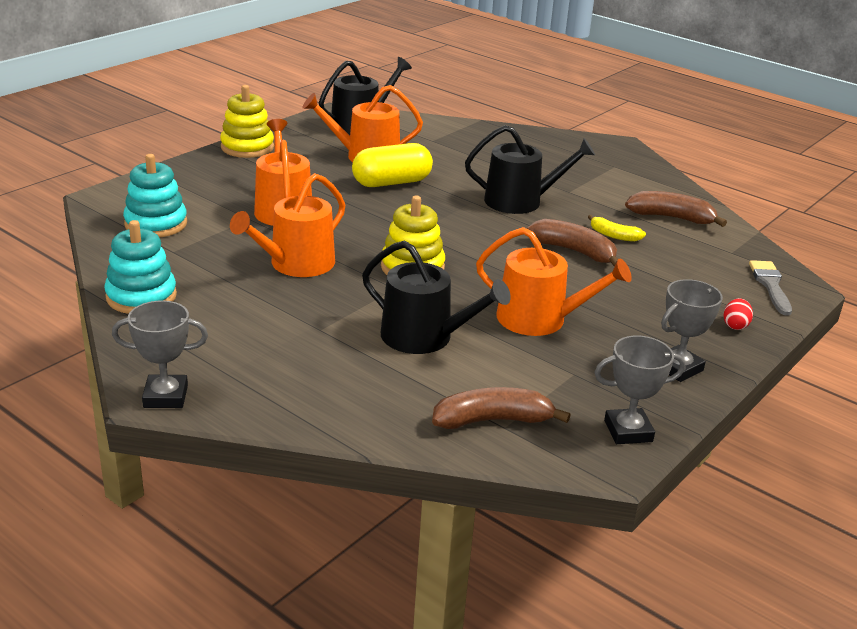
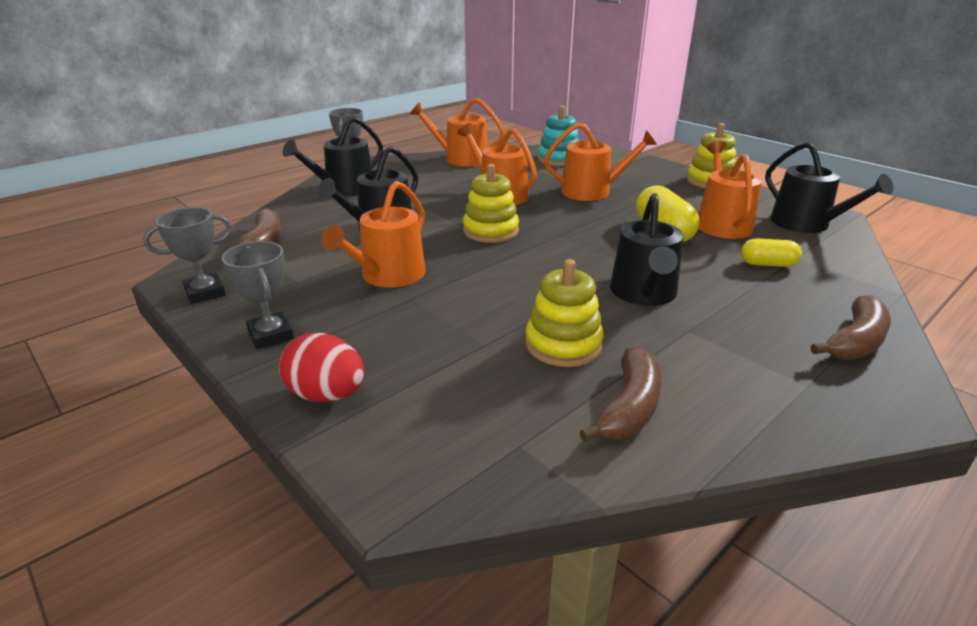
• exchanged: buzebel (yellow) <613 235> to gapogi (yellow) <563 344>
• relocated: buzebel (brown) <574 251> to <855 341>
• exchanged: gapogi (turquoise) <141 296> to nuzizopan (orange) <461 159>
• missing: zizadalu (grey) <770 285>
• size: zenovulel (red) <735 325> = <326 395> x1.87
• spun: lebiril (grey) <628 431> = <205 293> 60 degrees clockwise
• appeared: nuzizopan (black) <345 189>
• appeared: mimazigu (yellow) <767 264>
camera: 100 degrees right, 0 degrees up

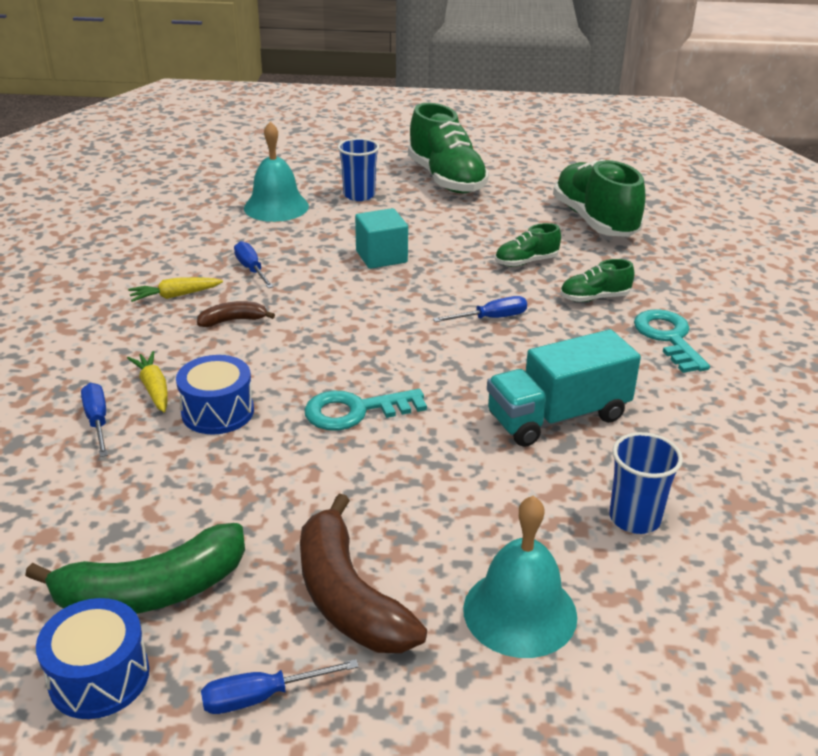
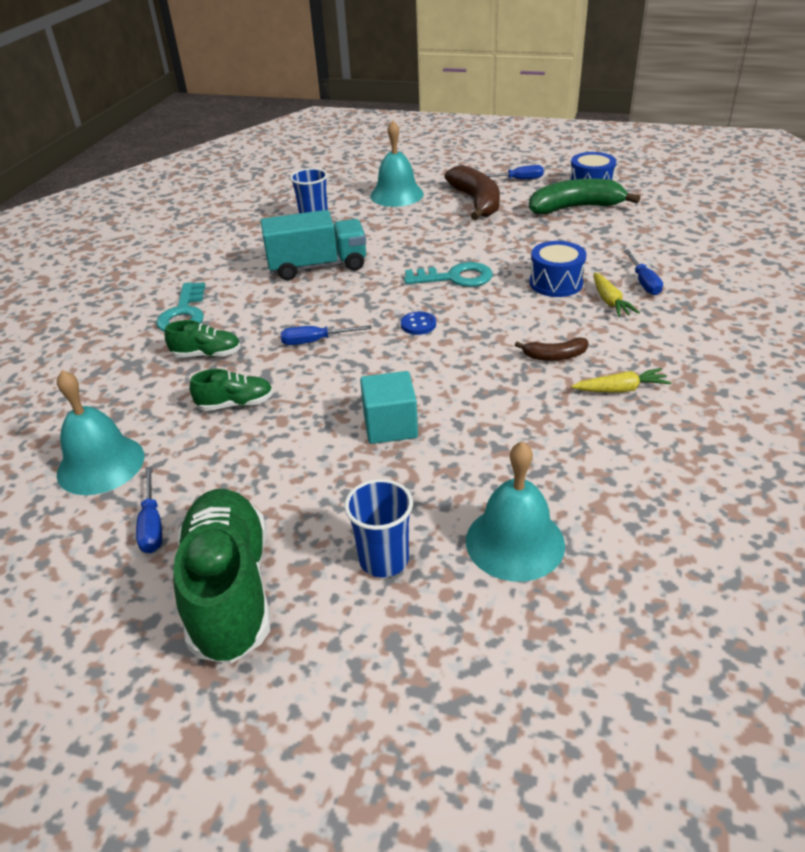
• exchanged: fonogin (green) <594 221> to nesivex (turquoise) <101 464>
• relocated: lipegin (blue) <251 269> to <152 524>
• appeared: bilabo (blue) <418 324>
camera: 165 degrees left, 5 degrees up

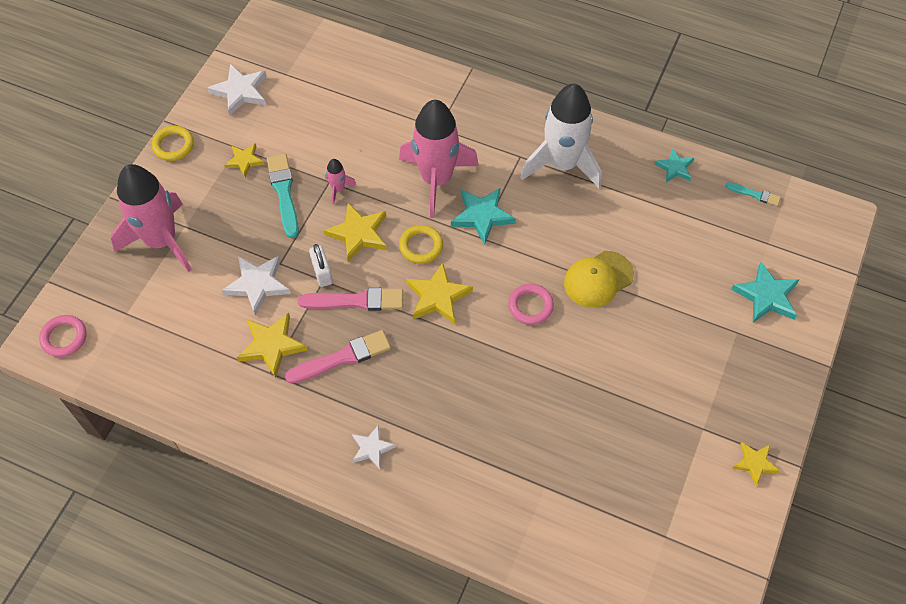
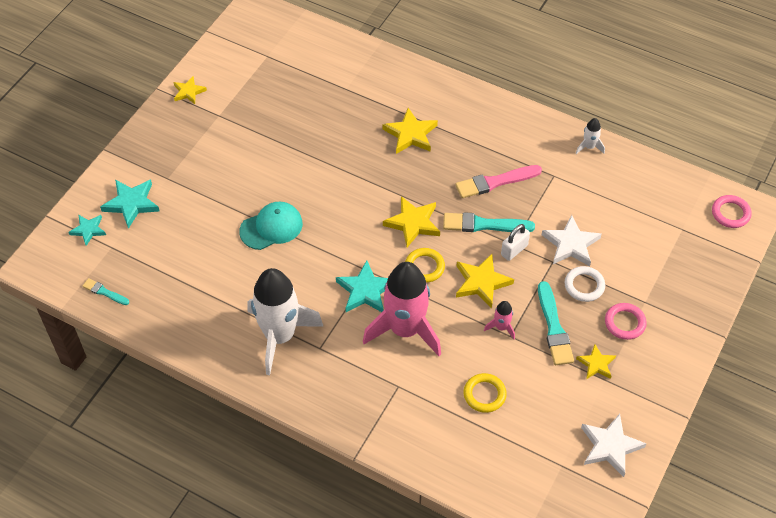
• relocated: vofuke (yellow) <173 145> to <484 394>
• relocated: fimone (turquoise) <674 168> to <88 230>
• missing: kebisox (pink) <161 241>
• spun: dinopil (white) <322 273> = <514 250> 60 degrees clockwise
• colour: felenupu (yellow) <598 279> to felenupu (turquoise) <271 227>
• relocated: vofuke (pink) <530 306> to <625 323>
• colour: zizadalu (pink) <355 301> to zizadalu (turquoise) <484 225>
• relocated: fimone (yellow) <272 345> to <410 134>
• missing: fimone (white) <372 448>
• appeared: kebisox (white) <589 147>
• appeared: vofuke (white) <584 286>
camera: 175 degrees left, 5 degrees down

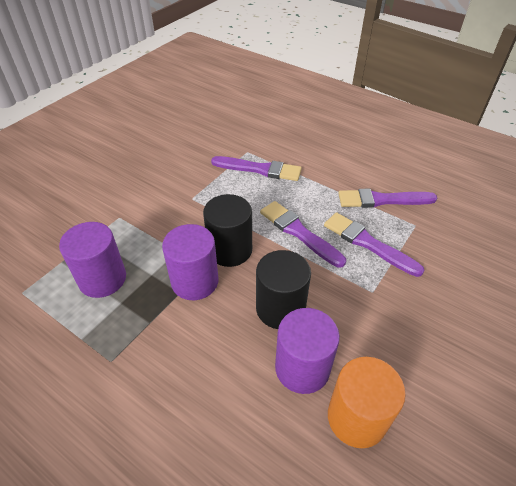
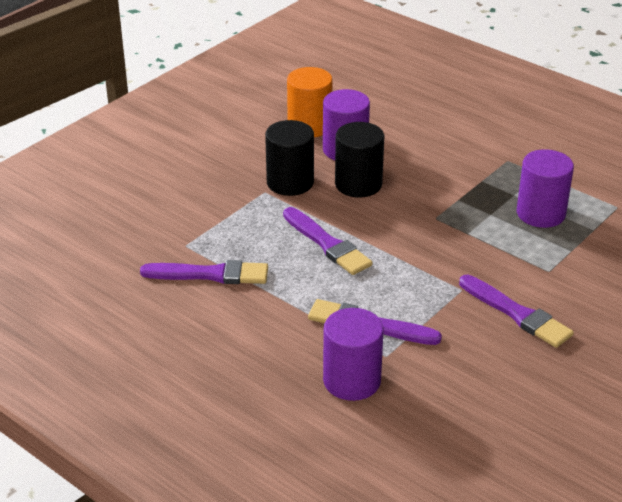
• relocated: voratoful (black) <230 250> to <290 182>
• relocated: zizadalu (purple) <368 243> to <517 314>
• relocated: voratoful (purple) <195 281> to <352 380>
camera: 175 degrees left, 10 degrees down

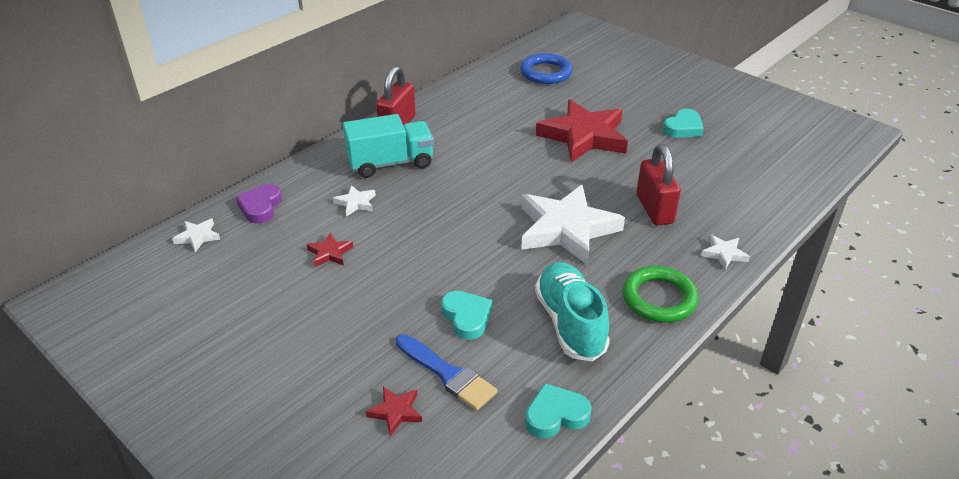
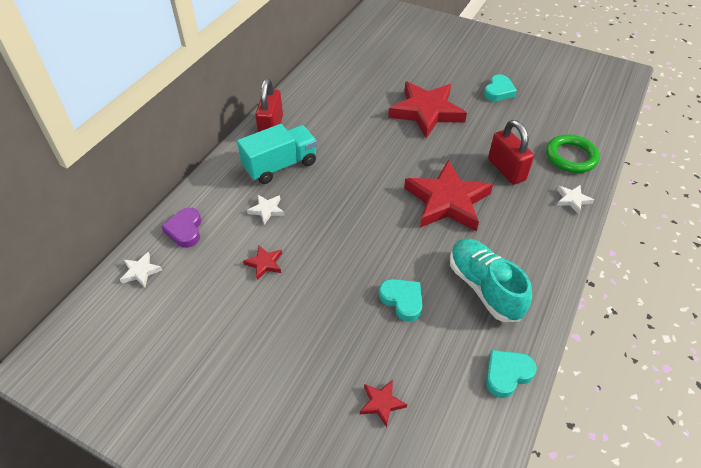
• missing: vofuke (blue) <546 72>
• colour: fimone (white) <566 229> to fimone (red) <447 201>
• relocated: vofuke (green) <659 298> to <571 157>
• missing: zizadalu (blue) <447 374>
camera: 15 degrees left, 10 degrees up

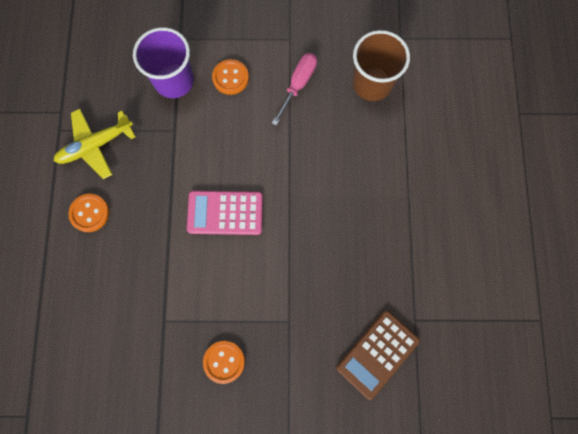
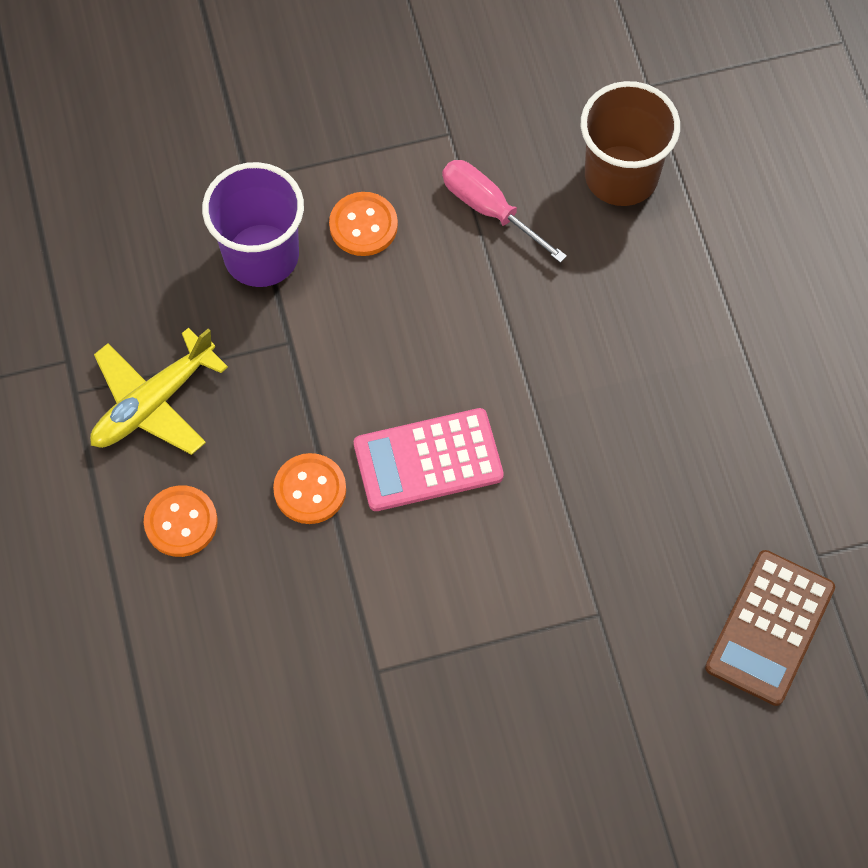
• spun: lipegin (pink) <298 85> = <490 209> 60 degrees counterclockwise
• relocated: bilabo (orange) <224 361> to <310 490>
camera: 15 degrees left, 10 degrees down

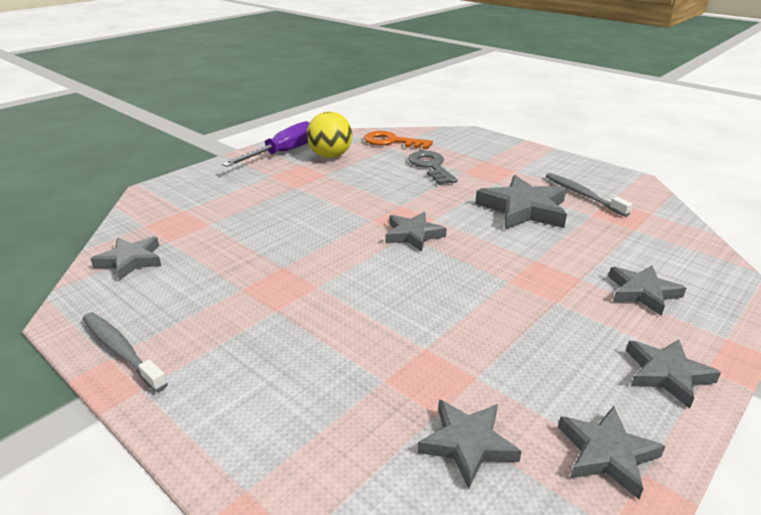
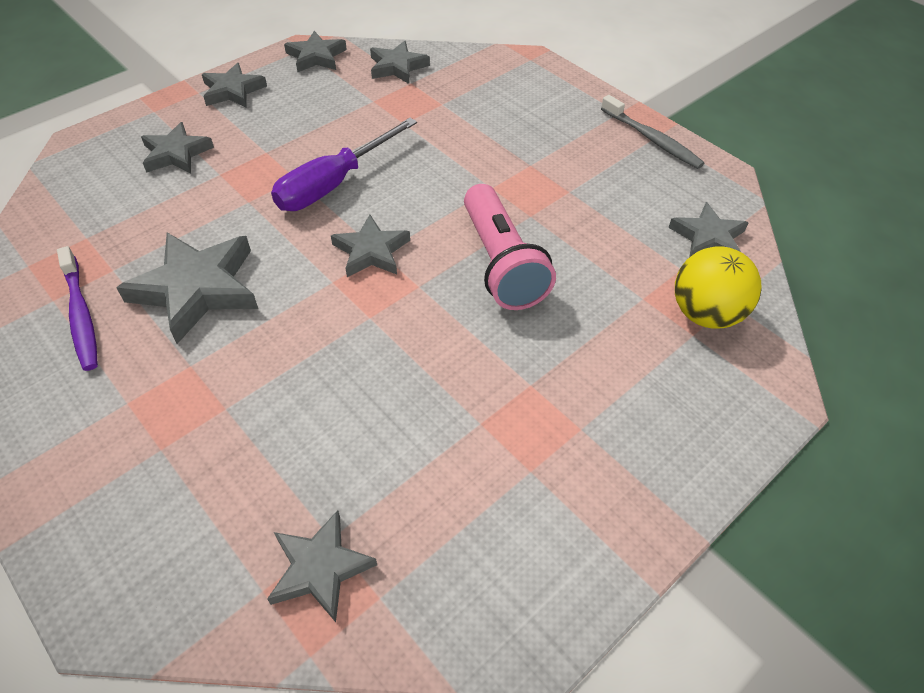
• relocated: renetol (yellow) <330 156> to <705 314>
• relocated: lipegin (purple) <283 153> to <333 184>
• exchanged: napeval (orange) <392 142> to fimone (grey) <320 568>
• missing: napeval (grey) <431 166>
• colour: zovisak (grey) <582 195> to zovisak (purple) <81 315>
• appeared: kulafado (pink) <501 264>
camera: 175 degrees left, 20 degrees up

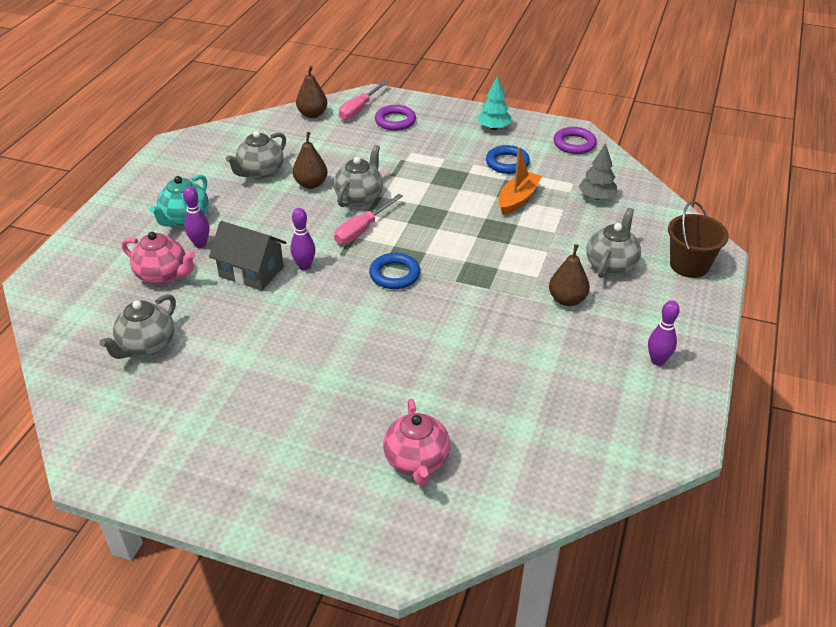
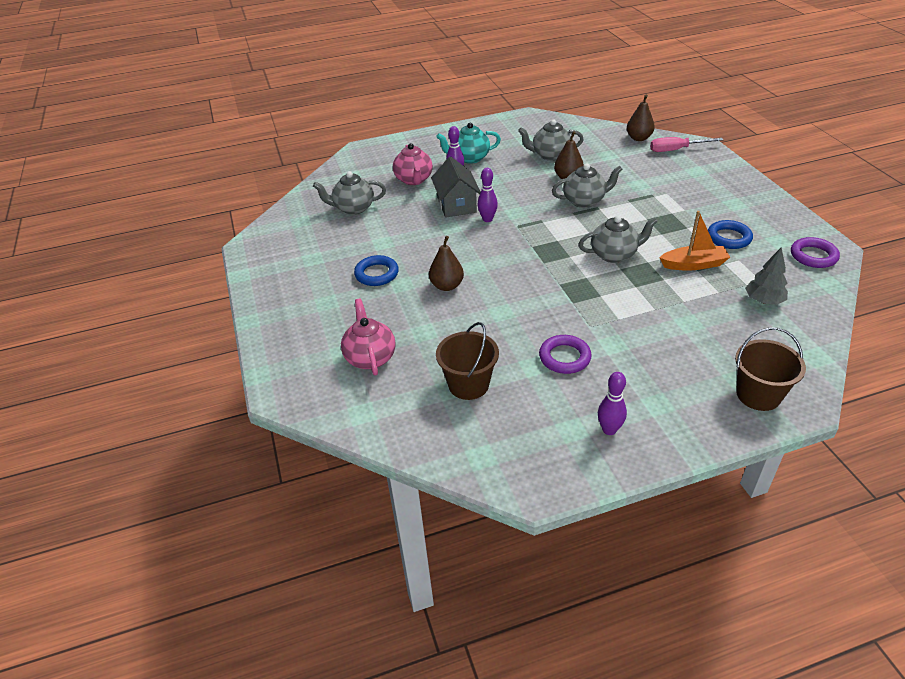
• missing: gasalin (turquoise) <493 128>
• relocated: vofuke (purple) <395 121> to <564 357>
• missing: lipegin (pink) <362 230>
• relocated: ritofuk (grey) <611 265> to <614 255>
• relocated: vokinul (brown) <567 300> to <447 286>
• relocated: vofuke (blue) <394 274> to <376 274>
• spun: ritofuk (pink) <417 461> = <370 357> 120 degrees clockwise
• appeared: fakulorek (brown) <468 384>
camera: 55 degrees right, 0 degrees up

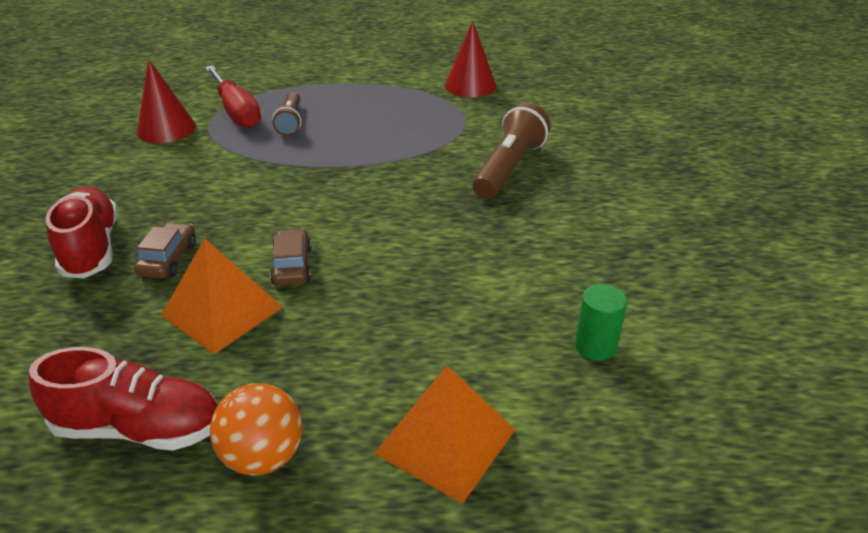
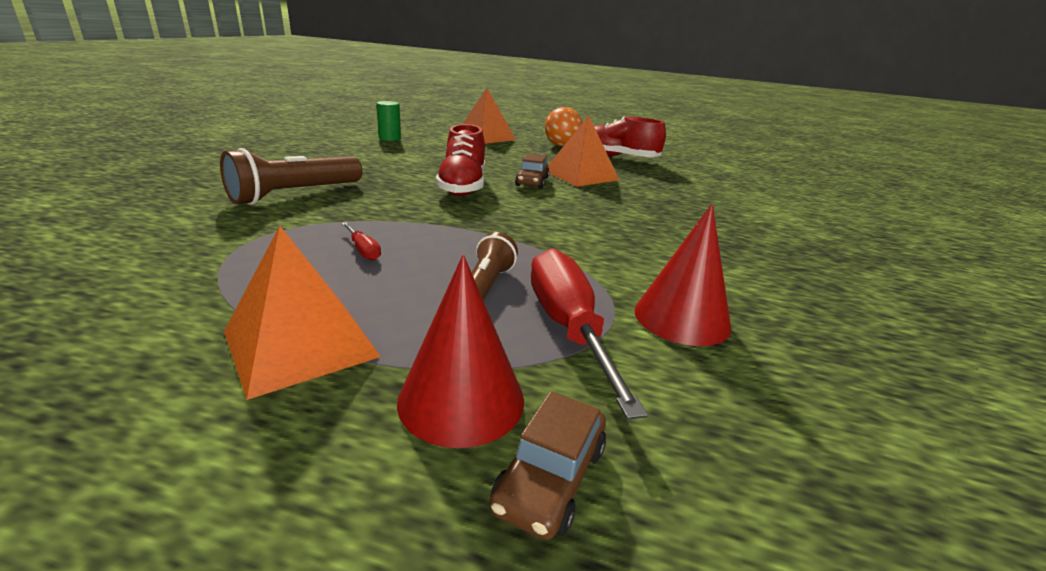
• relocated: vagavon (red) <470 85> to <461 399>
• relocated: fonogin (red) <91 248> to <462 186>
• relocated: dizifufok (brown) <168 259> to <550 478>
• appeared: lipegin (red) <363 250>
• appeared: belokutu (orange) <301 343>
camera: 165 degrees left, 10 degrees down

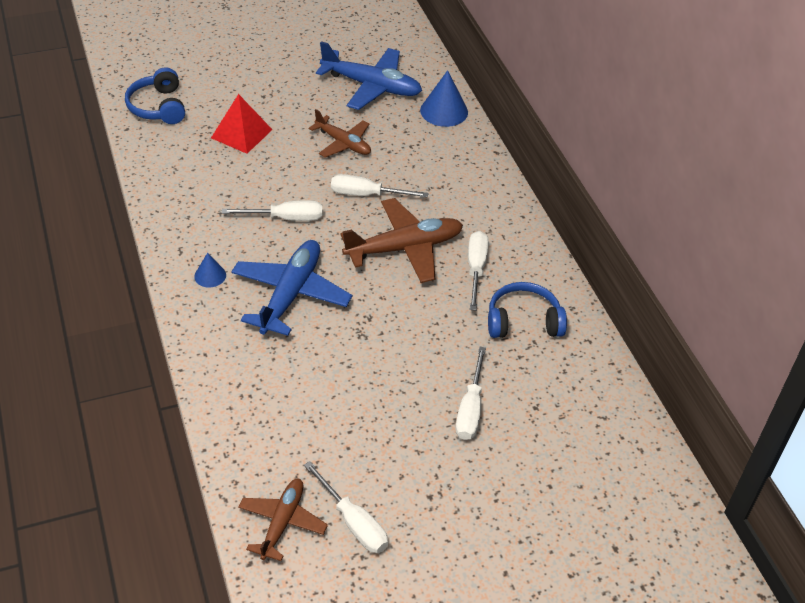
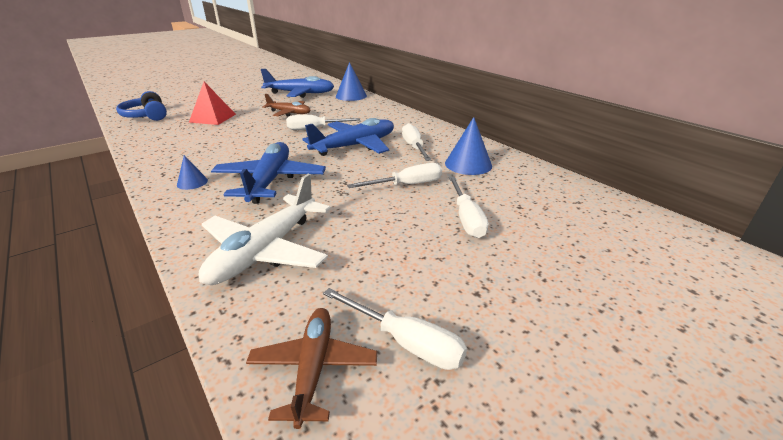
• colour: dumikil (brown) <405 248> to dumikil (blue) <355 146>
• relocated: lipegin (white) <285 218> to <407 185>
• exchanged: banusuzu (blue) <523 321> to vagavon (blue) <468 164>
• appeared: dumikil (white) <265 251>
camera: 15 degrees left, 15 degrees down

